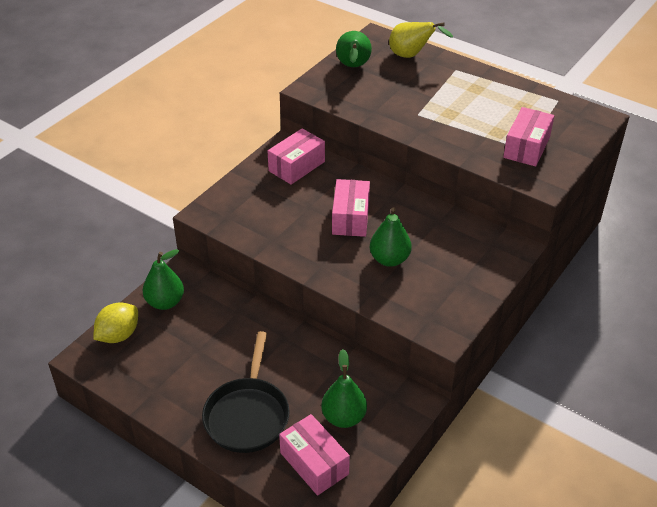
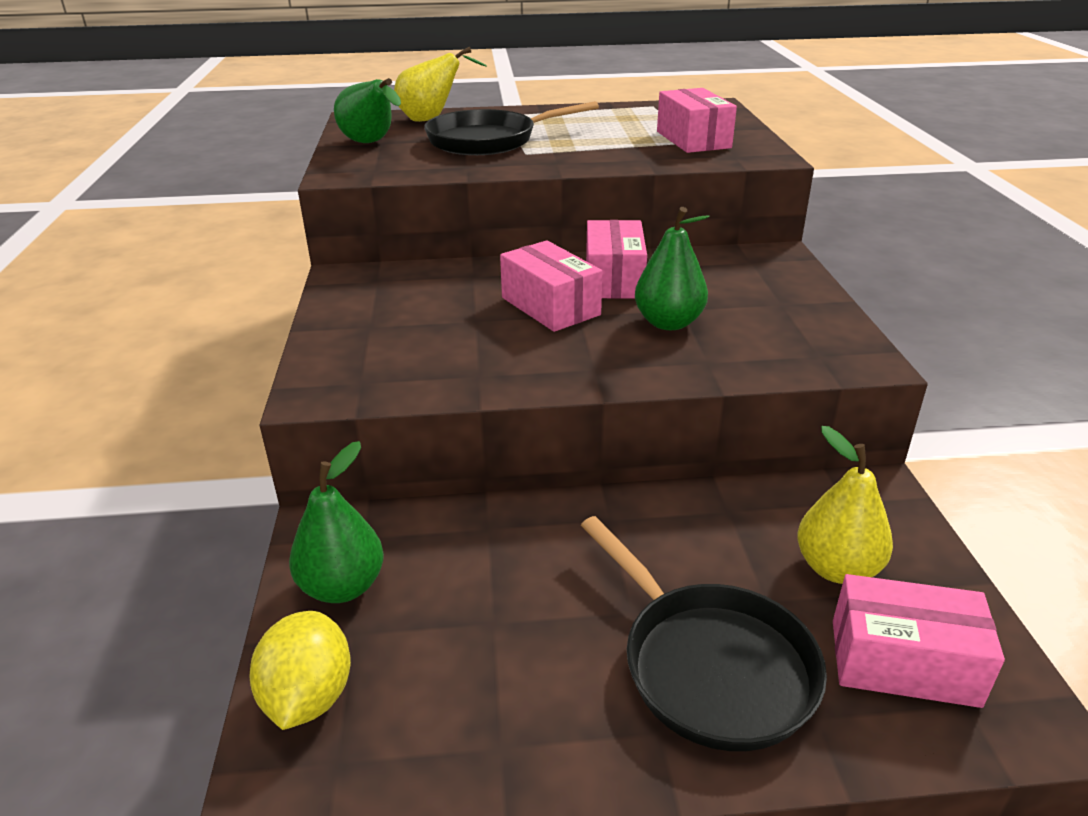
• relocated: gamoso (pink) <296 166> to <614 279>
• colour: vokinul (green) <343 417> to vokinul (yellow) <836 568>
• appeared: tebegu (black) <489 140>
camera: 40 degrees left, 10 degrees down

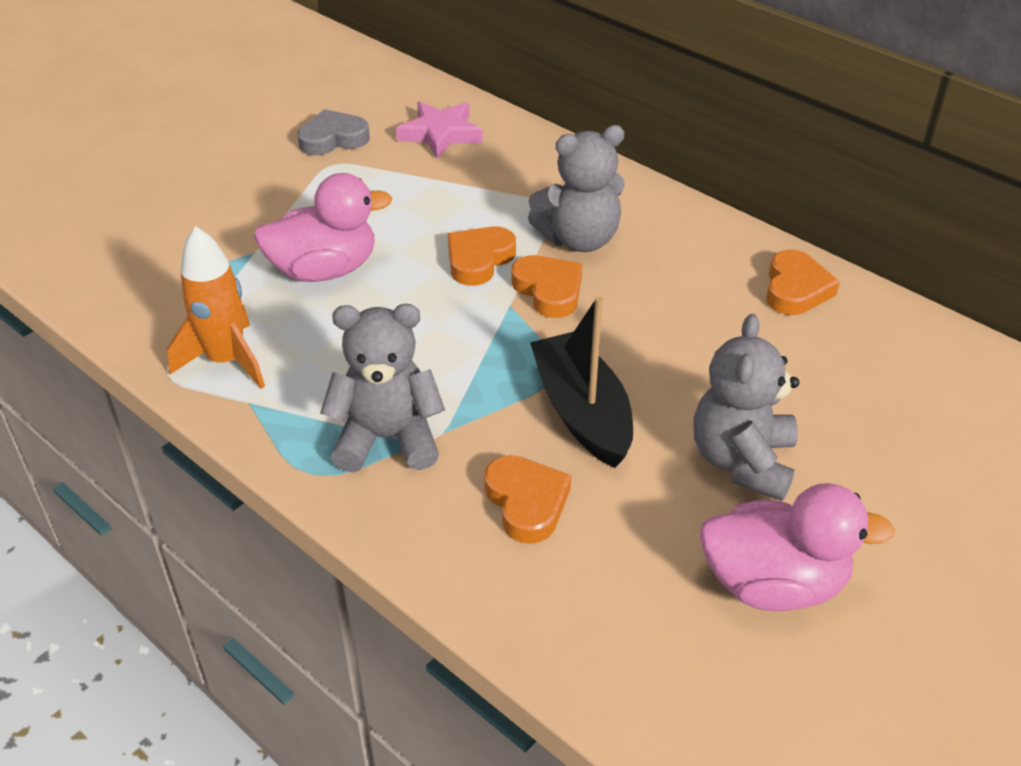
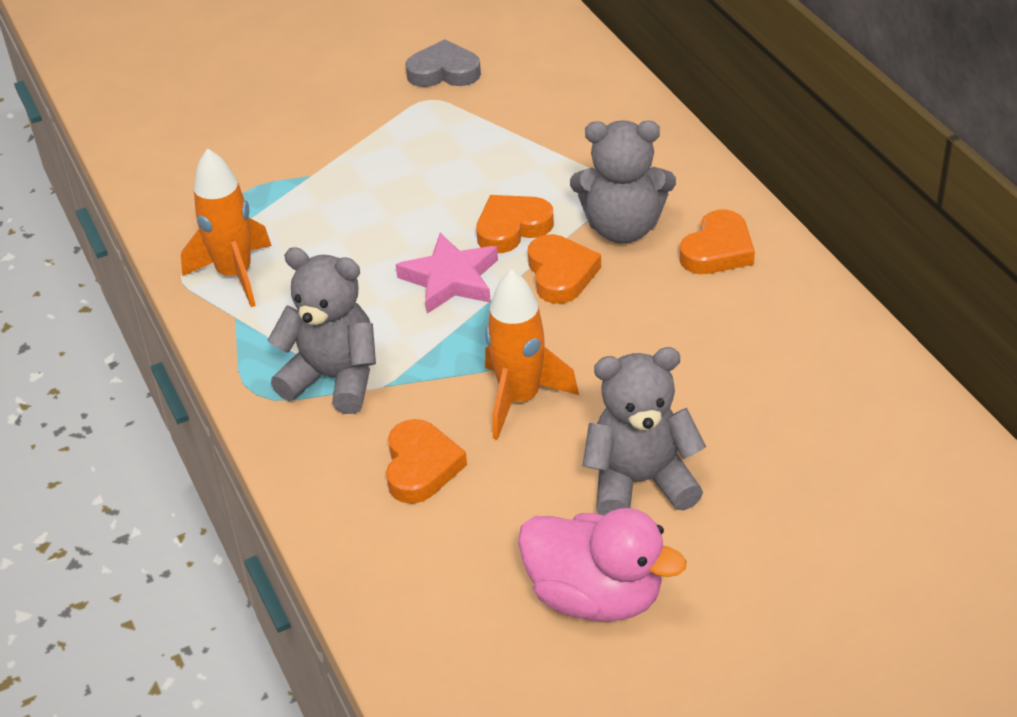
• relocated: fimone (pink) <440 134> to <450 279>
• missing: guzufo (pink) <324 270>
• relocated: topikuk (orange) <796 289> to <717 250>
• exchanged: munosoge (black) <582 412> to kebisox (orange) <520 399>
• spun: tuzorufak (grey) <742 461> = <640 482> 45 degrees clockwise
camera: 25 degrees right, 0 degrees up

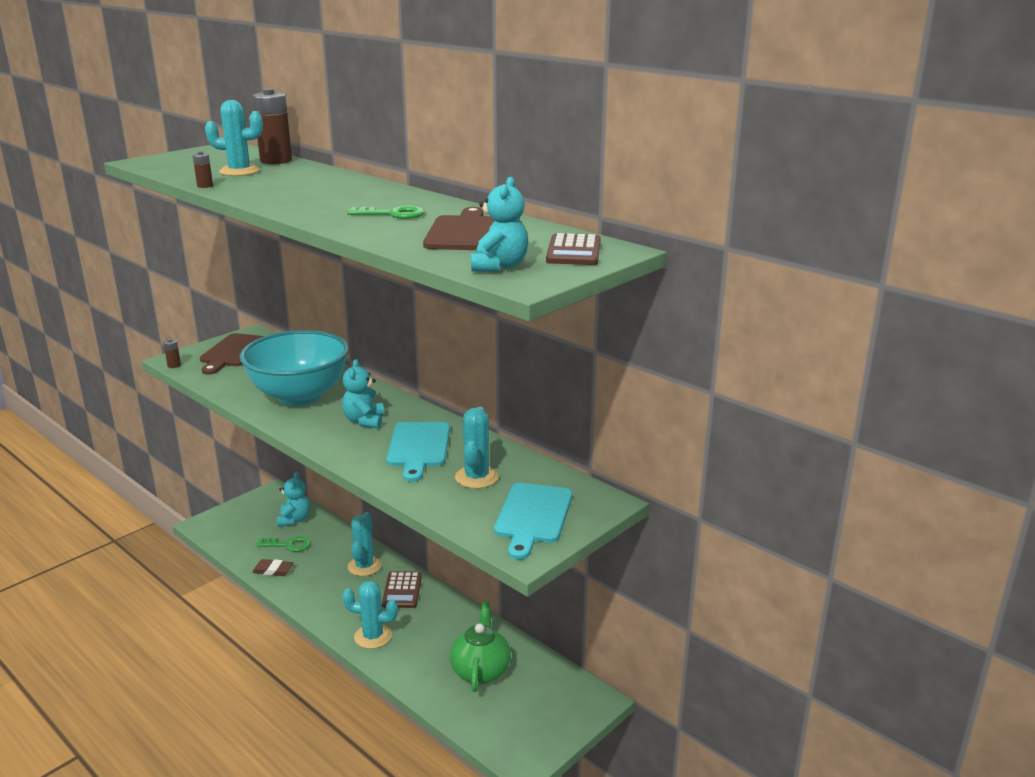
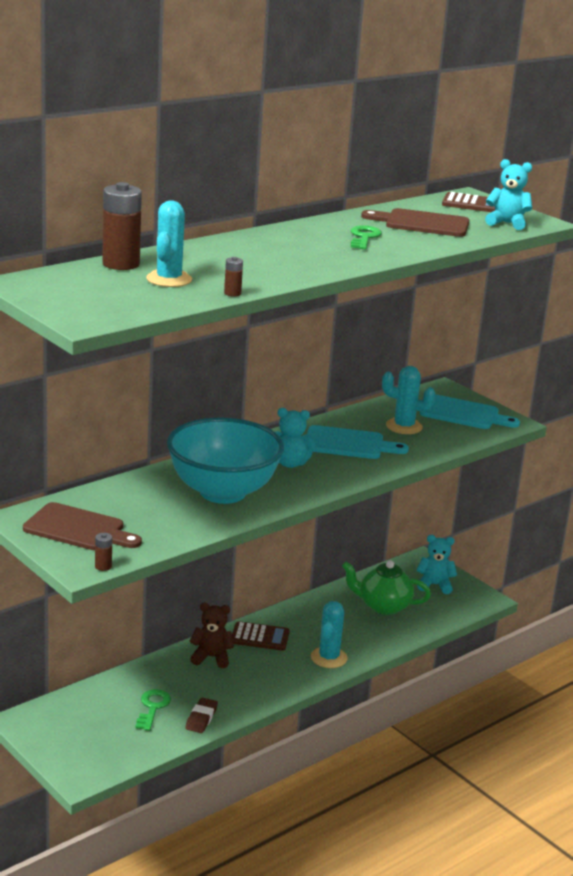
• relocated: tuzorufak (turquoise) <294 520> to <434 585>
• exchanged: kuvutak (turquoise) <364 566> to tuzorufak (brown) <211 657>
camera: 85 degrees left, 0 degrees up

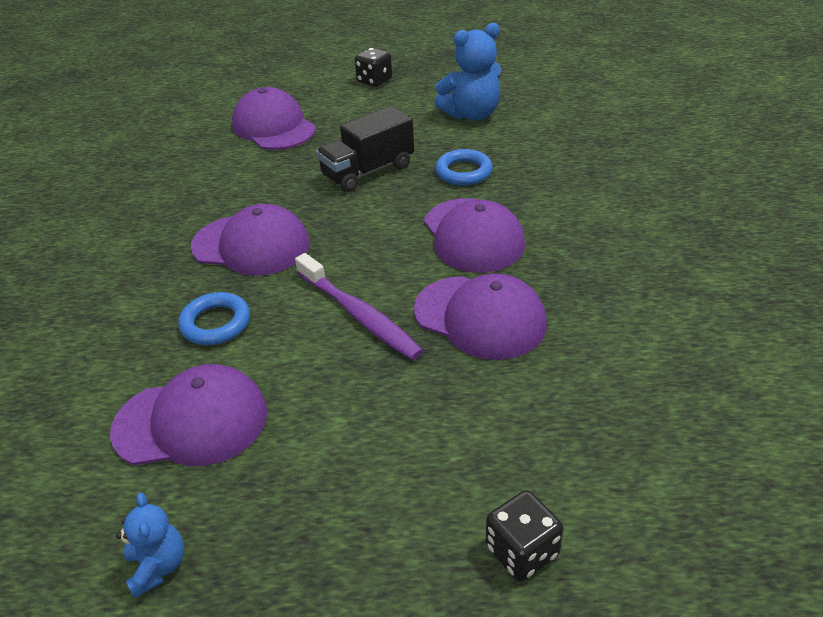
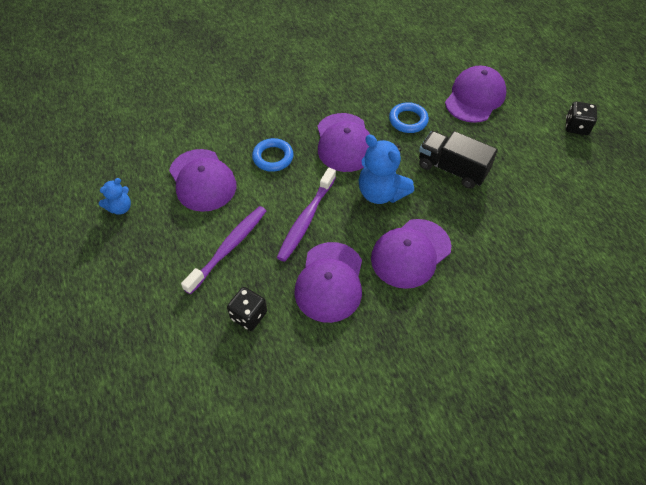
• relocated: tuzorufak (blue) <472 114> to <381 193>
• relocated: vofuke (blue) <463 172> to <408 120>
• relocated: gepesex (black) <522 551> to <249 315>
• appeared: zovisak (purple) <229 248>
camera: 65 degrees right, 15 degrees up

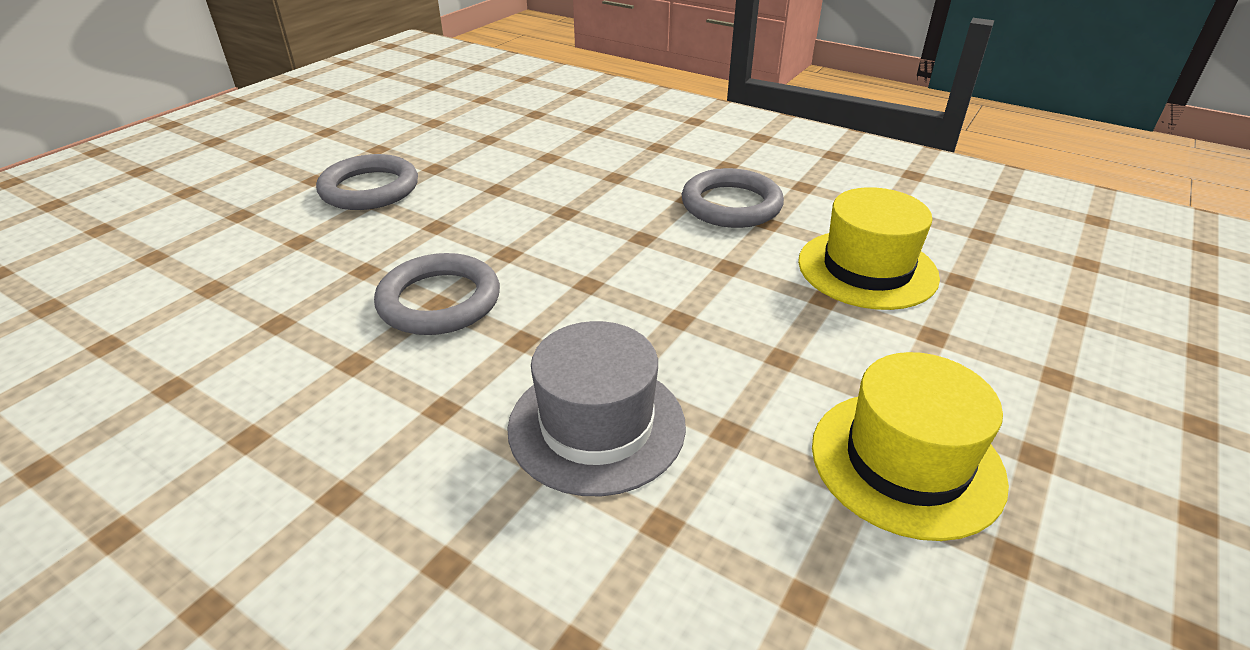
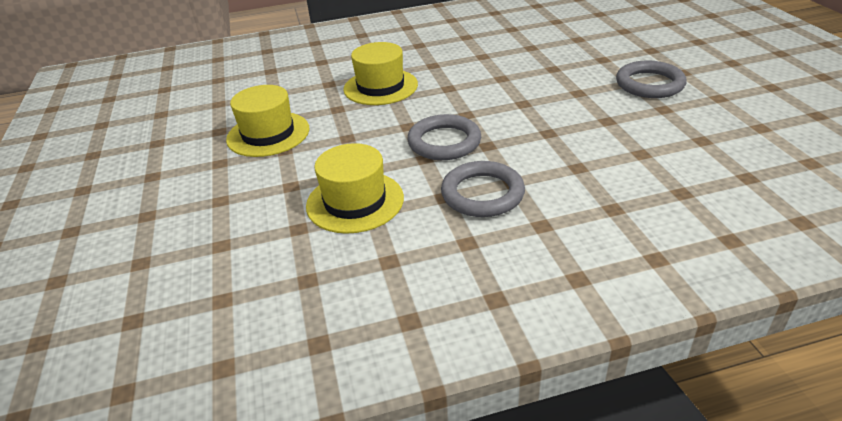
• relocated: vofuke (grey) <439 301> to <444 142>
• colour: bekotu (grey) <596 425> to bekotu (yellow) <380 87>
camera: 135 degrees right, 0 degrees up

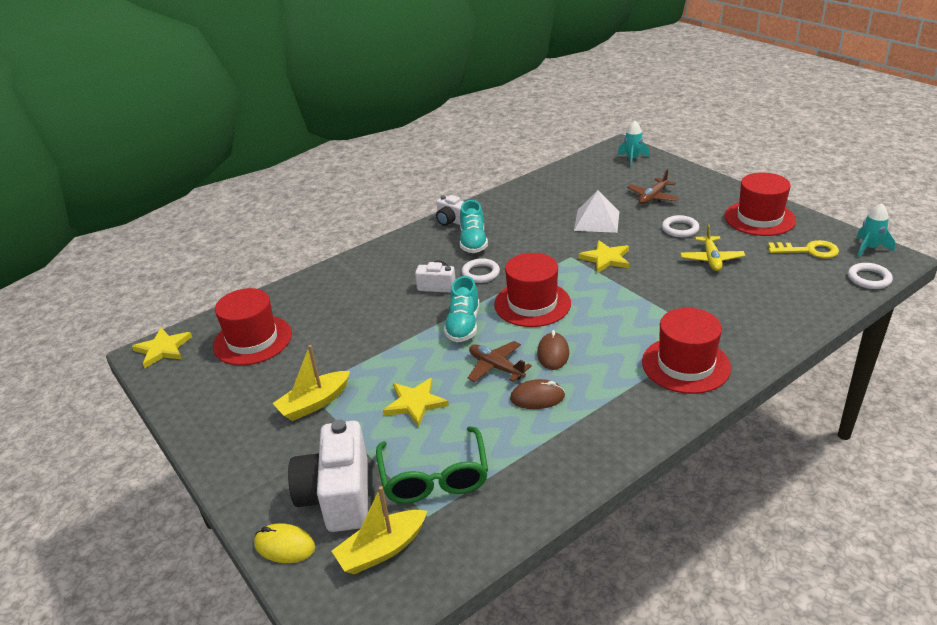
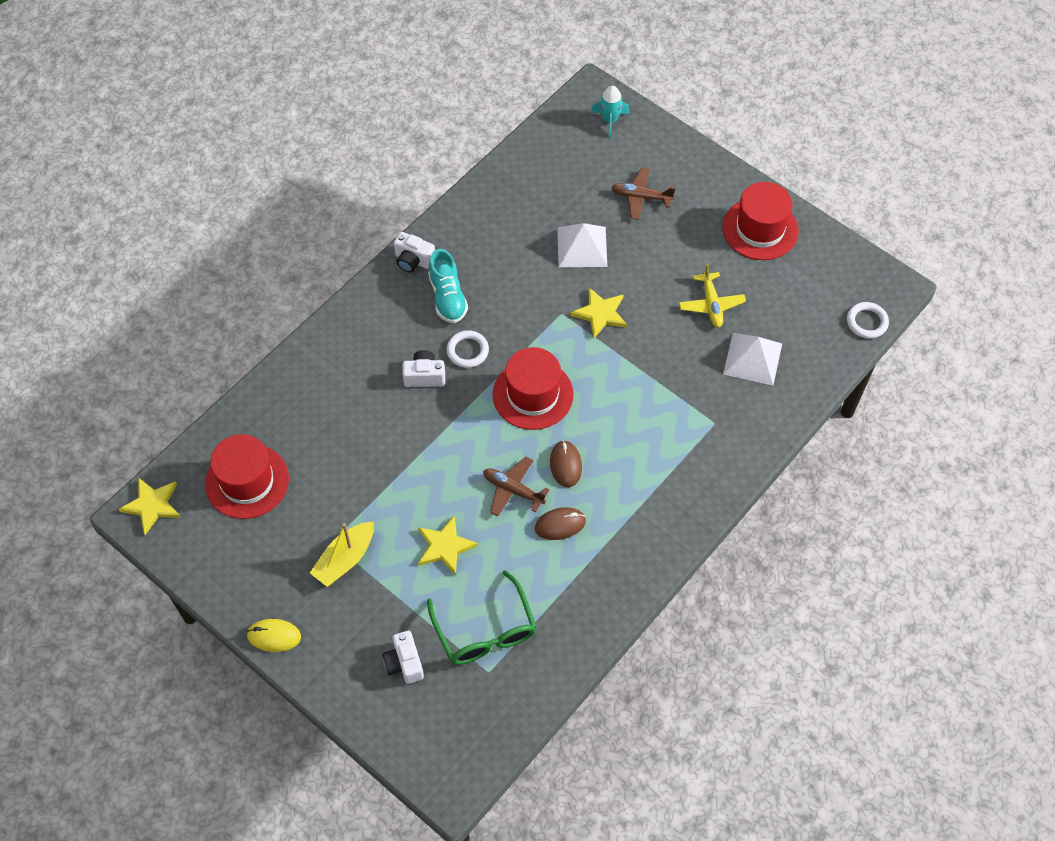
• spun: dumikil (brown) <653 197> = <641 197> 75 degrees clockwise
• missing: kebisox (turquoise) <869 248>
• missing: vofuke (white) <680 229>
• missing: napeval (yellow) <808 251>
• missing: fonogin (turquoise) <463 325>
• missing: bekotu (red) <685 365>
• size: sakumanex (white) <338 496> = <404 663> x0.54
• missing: munosoge (yellow) <382 550>
• relocated: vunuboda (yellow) <284 546> to <274 636>
• appeared: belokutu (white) <752 358>
camera: 15 degrees left, 25 degrees up

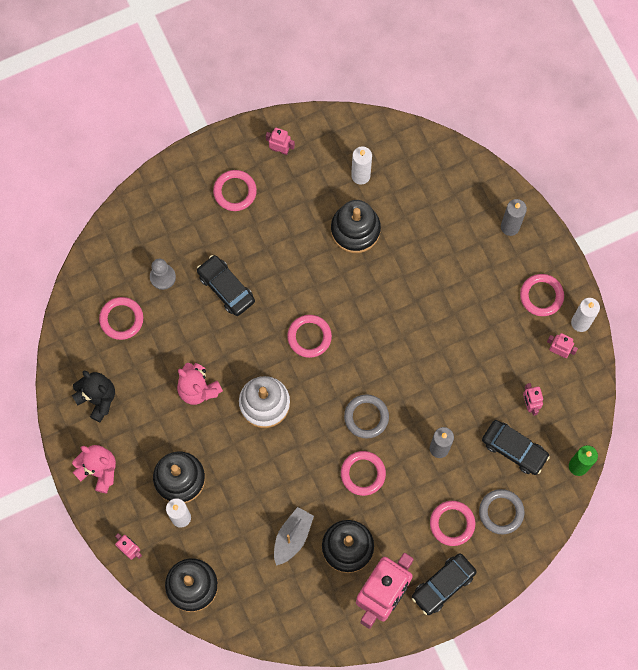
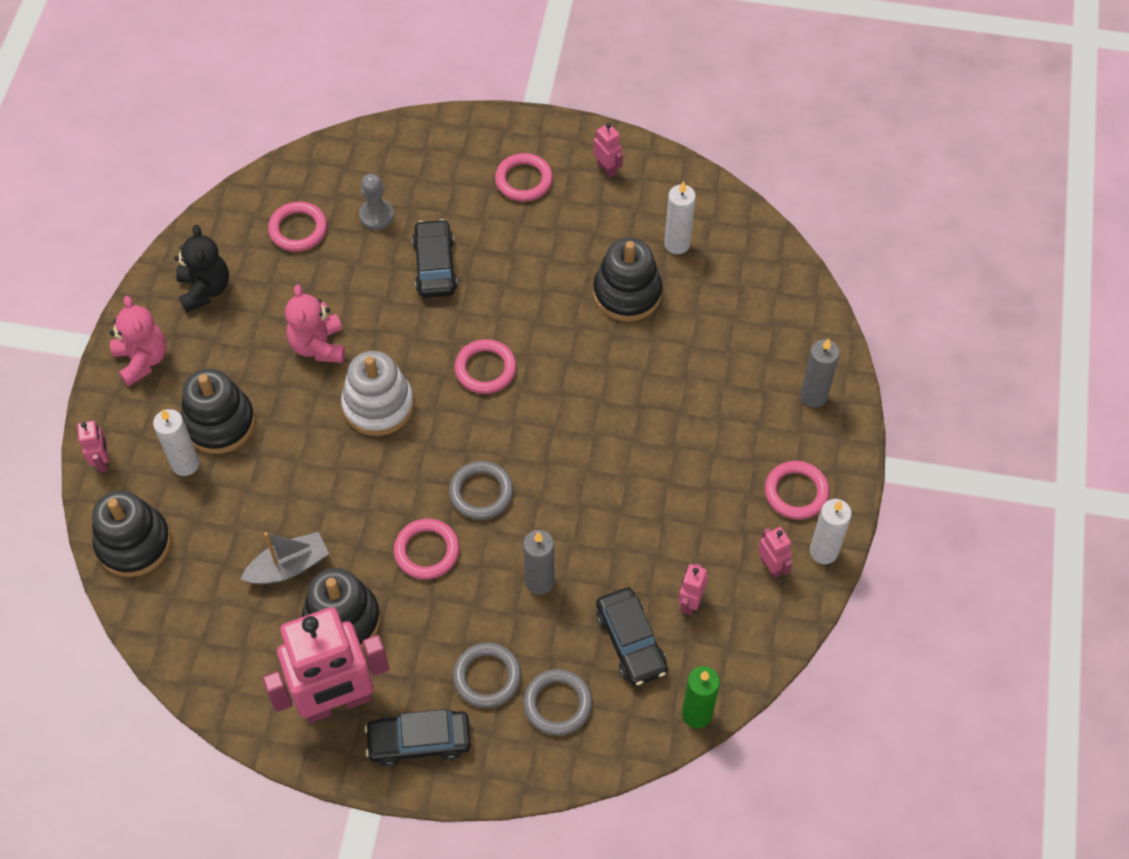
• colour: vofuke (pink) <452 523> to vofuke (grey) <487 677>
camera: 35 degrees right, 15 degrees down

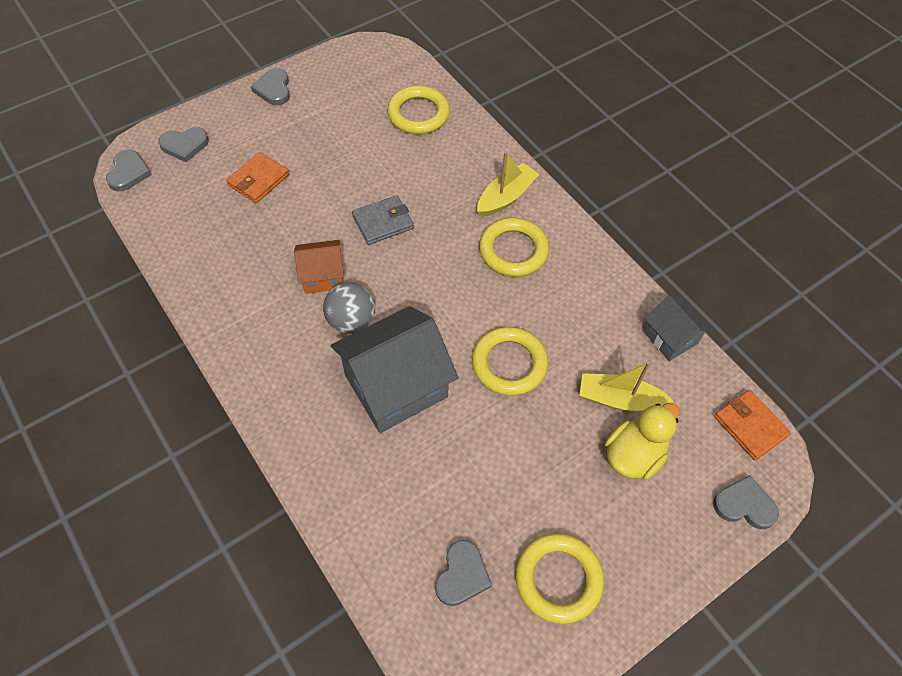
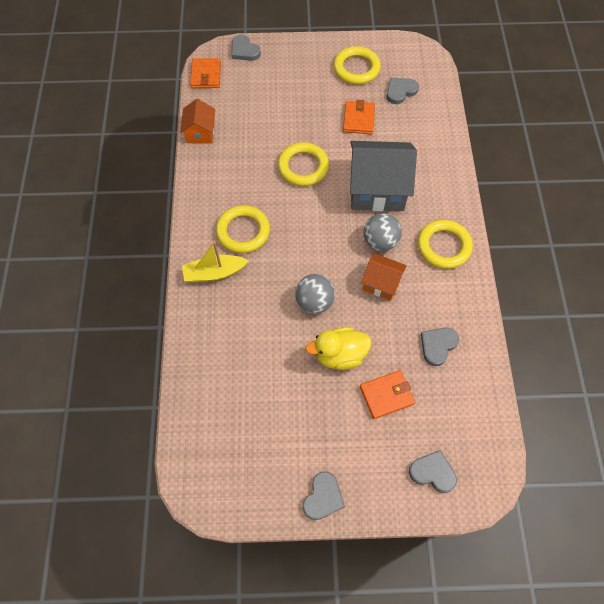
• relocated: vofuke (yellow) <418 114> to <444 246>
• relocated: topikuk (grey) <128 173> to <437 346>
• exchanged: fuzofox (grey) <383 222> to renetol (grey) <314 302>
• colour: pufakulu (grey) <670 337> to pufakulu (orange) <200 133>
• missing: munosoge (yellow) <619 399>
• relocated: guzufo (yellow) <633 455> to <339 355>
• appeared: fuzofox (orange) <358 119>
camera: 145 degrees left, 5 degrees up

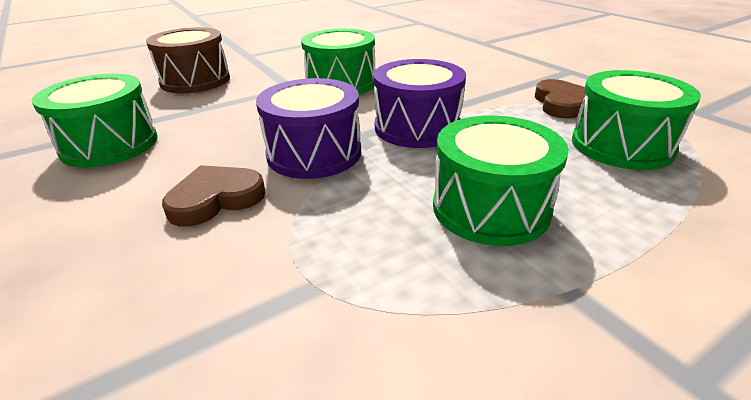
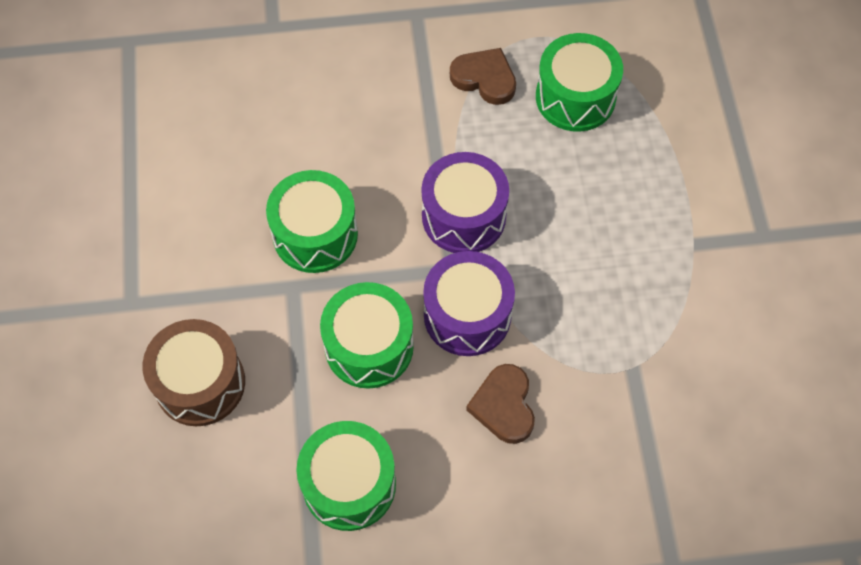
• relocated: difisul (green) <490 208> to <369 346>
camera: 65 degrees left, 30 degrees up

